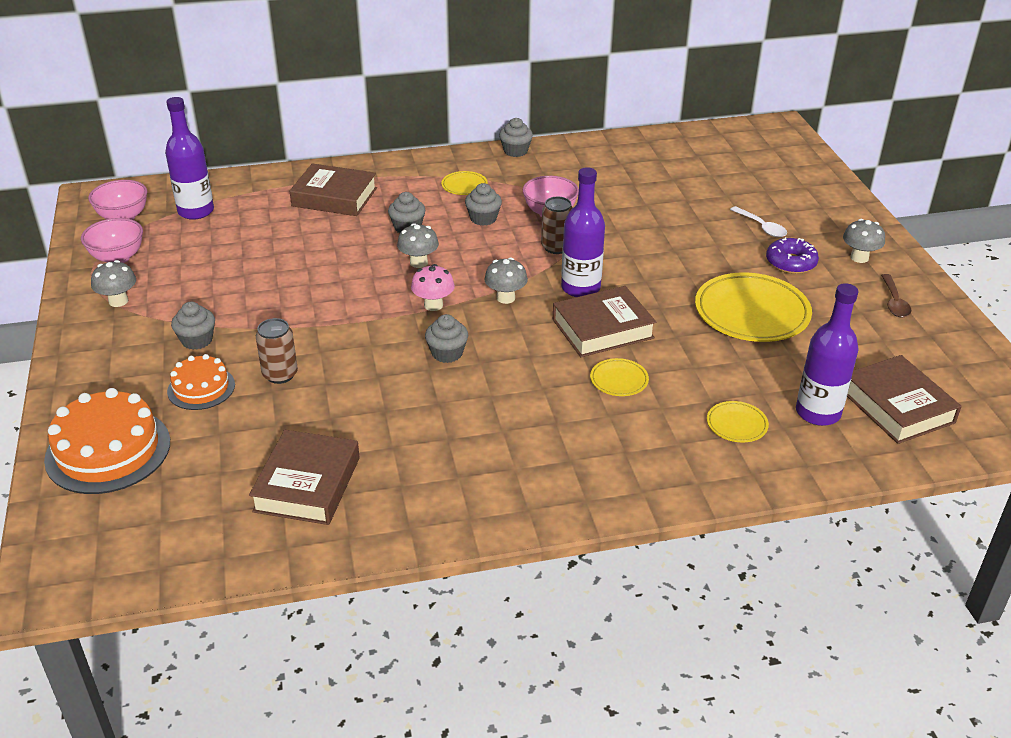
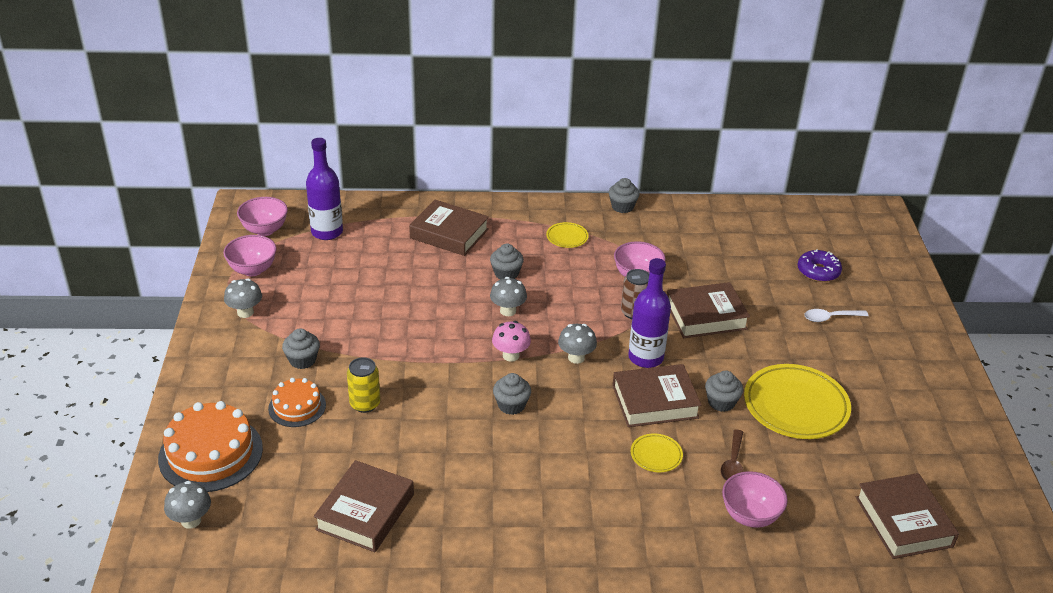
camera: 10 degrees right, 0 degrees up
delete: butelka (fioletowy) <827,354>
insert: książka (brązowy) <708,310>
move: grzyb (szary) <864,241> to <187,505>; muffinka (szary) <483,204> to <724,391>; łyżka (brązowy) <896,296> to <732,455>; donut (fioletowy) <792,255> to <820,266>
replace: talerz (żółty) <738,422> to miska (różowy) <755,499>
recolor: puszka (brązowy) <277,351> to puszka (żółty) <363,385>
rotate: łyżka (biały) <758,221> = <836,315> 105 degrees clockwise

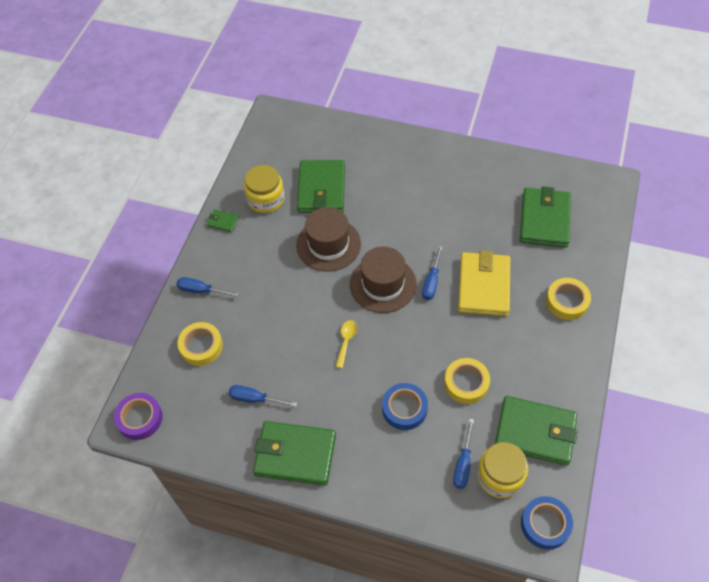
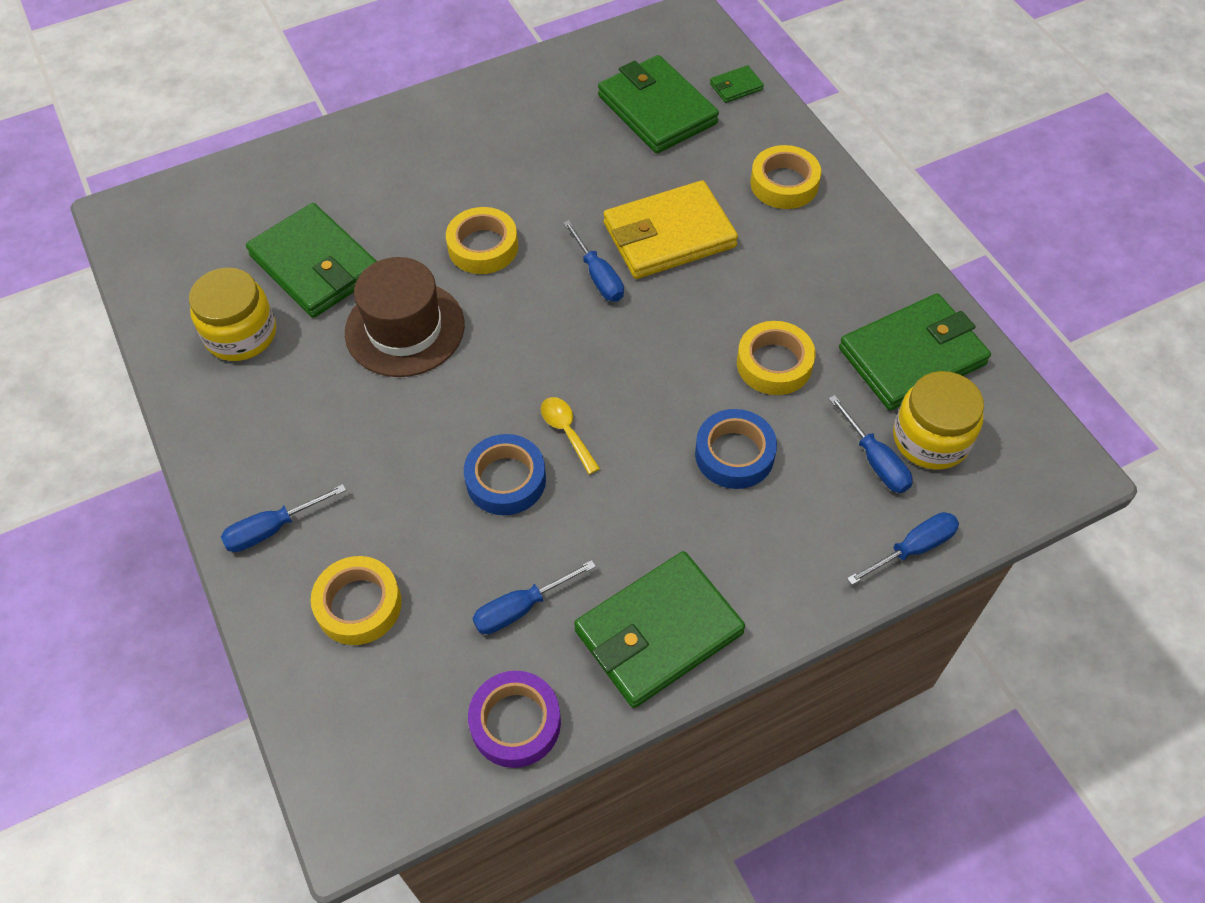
camera: 45 degrees left, 0 degrees up
delete: kapelusz (brązowy) <383,279>
insert: taśma klejąca (żółty) <482,240>; śrubokręt (niebieski) <903,548>
move: taśma klejąca (niebieski) <547,523> to <505,474>; taśma klejąca (fioletowy) <138,416> to <514,719>; portfel (zielony) <223,221> to <737,84>
rotate: portfel (żółty) <484,283> = <670,229> 75 degrees counterclockwise

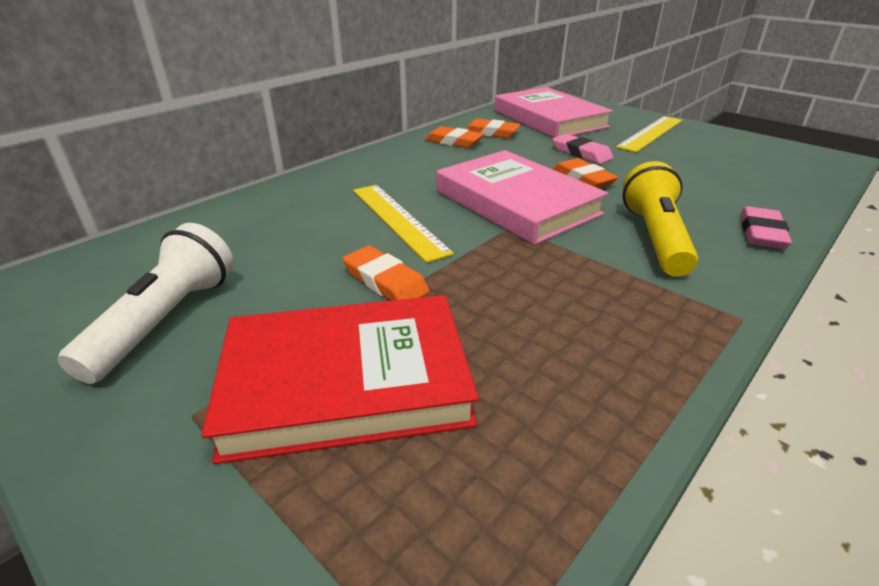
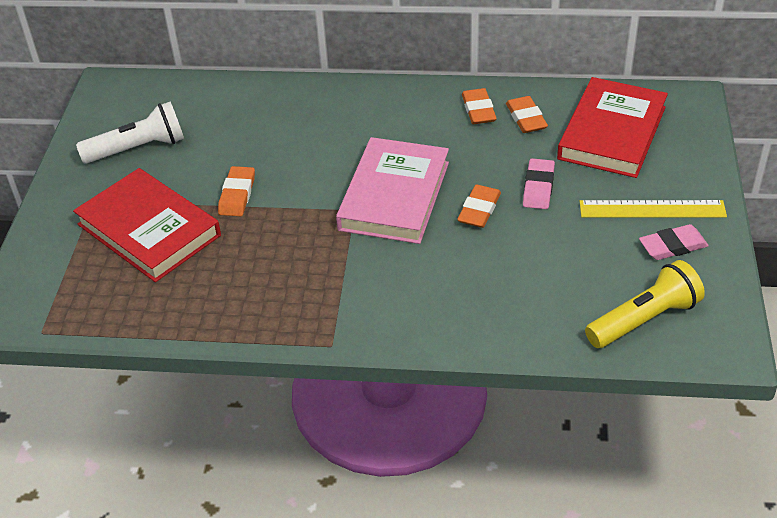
camera: 55 degrees right, 10 degrees up
delete: linijka (żółty) <403,224>
move: latarka (żółty) <660,219> to <645,304>; gumka do mazania (różowy) <766,227> to <674,242>
recolor: książka (różowy) <553,112> to książka (czerwony) <612,127>

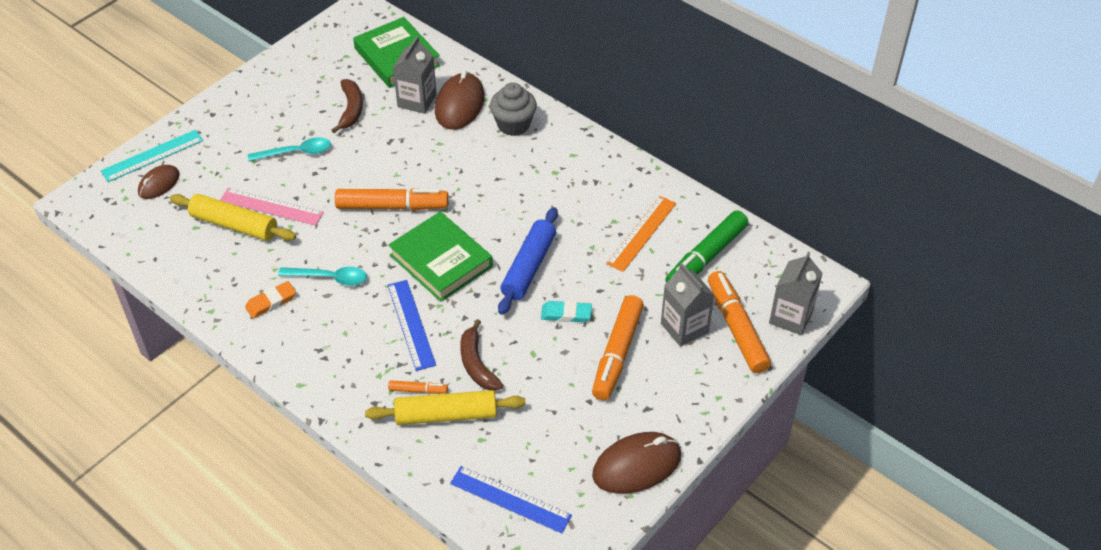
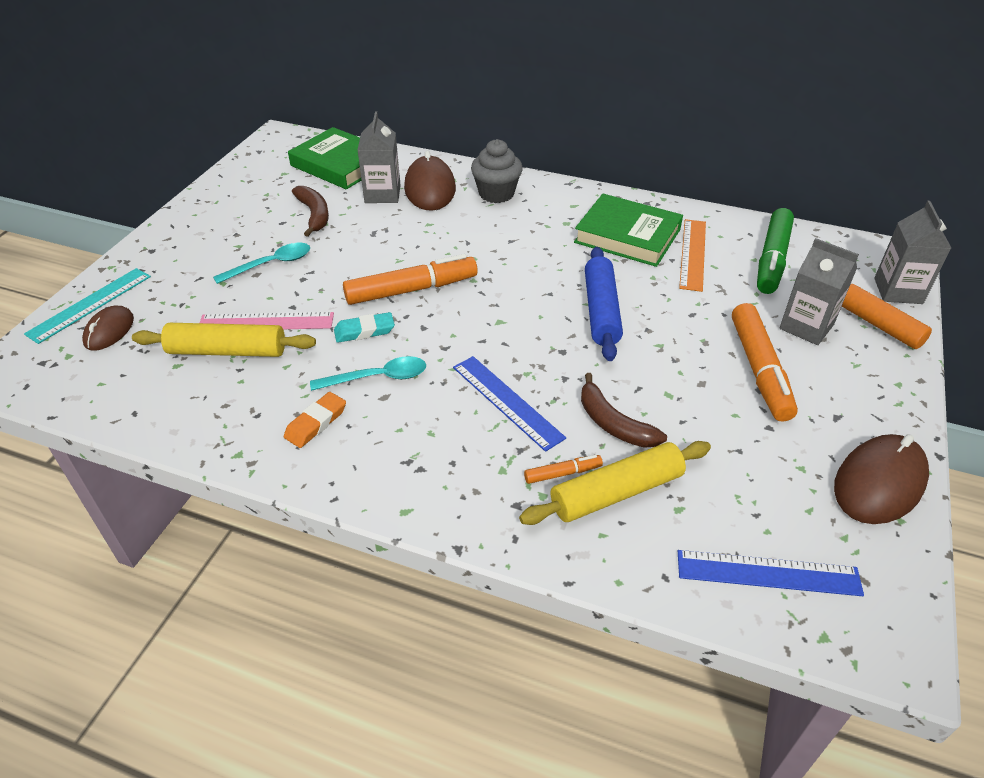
camera: 20 degrees left, 5 degrees down
move: gumka do mazania (turkusowy) <566,311> to <364,327>; książka (zielony) <440,257> to <628,230>

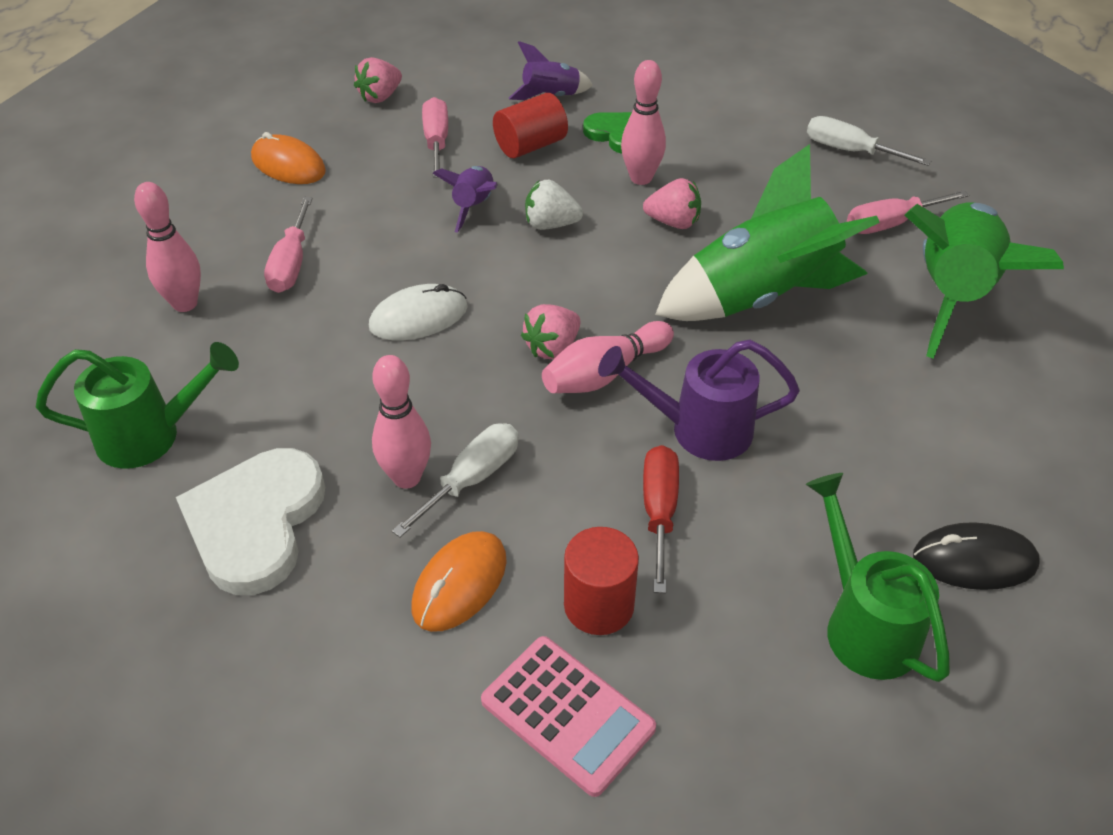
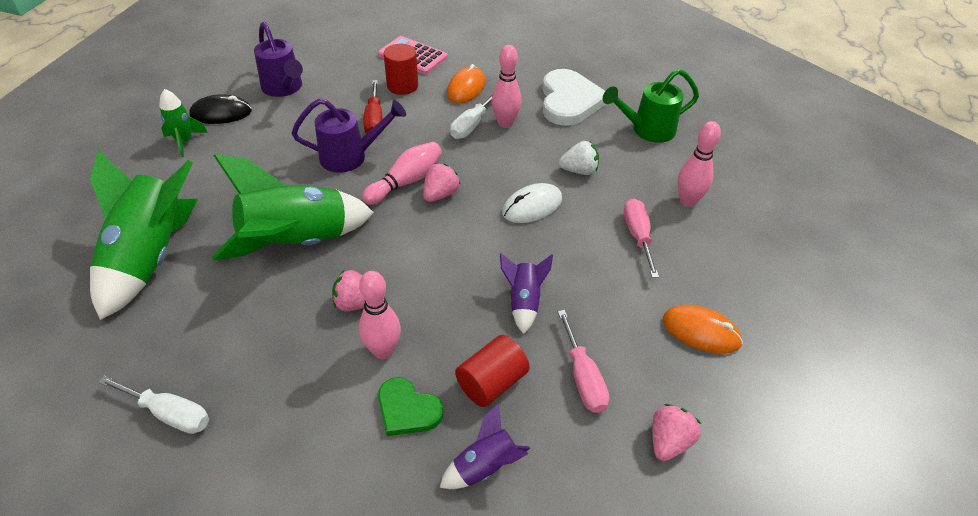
camera: 170 degrees right, 0 degrees up
delete: śrubokręt (różowy) <908,212>
insert: rakieta (zielony) <183,123>
move: truskawka (biały) <554,205> to <579,158>
recolor: konewka (zielony) <878,577> to konewka (fioletowy) <278,59>

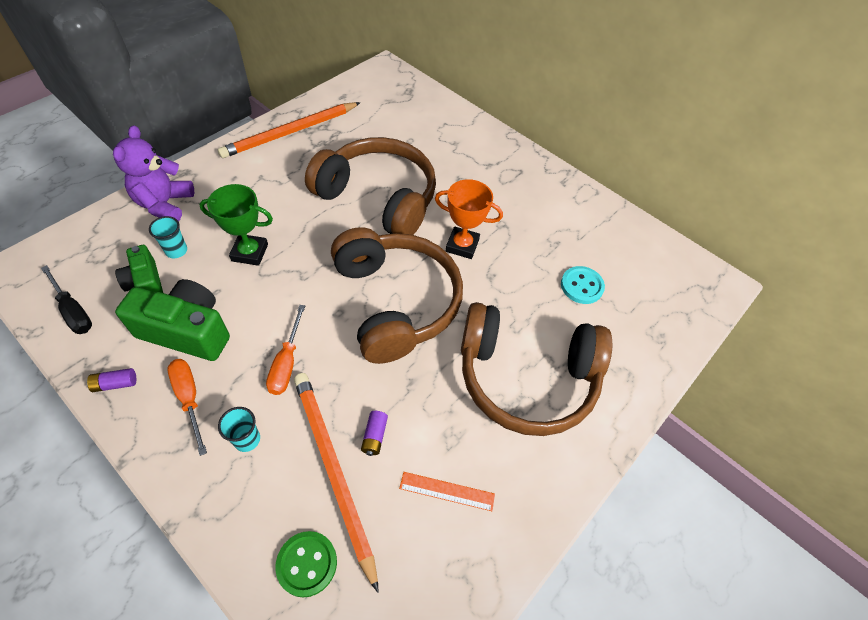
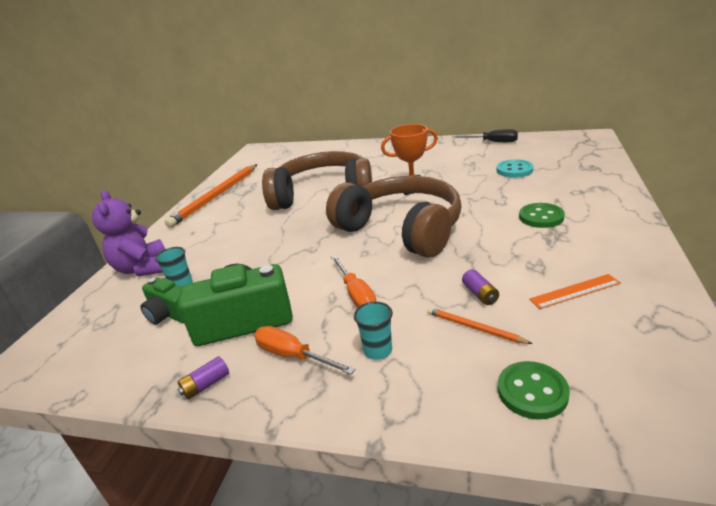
camera: 20 degrees left, 25 degrees down
delete: puchar (zielony) <236,225>
move: śrubokręt (czarny) <66,299> to <485,135>
replace: słuchawki (brązowy) <536,369> to guzik (zielony) <542,215>
resize: ołówek (pomarańczowy) <336,483> = <480,325> x0.45

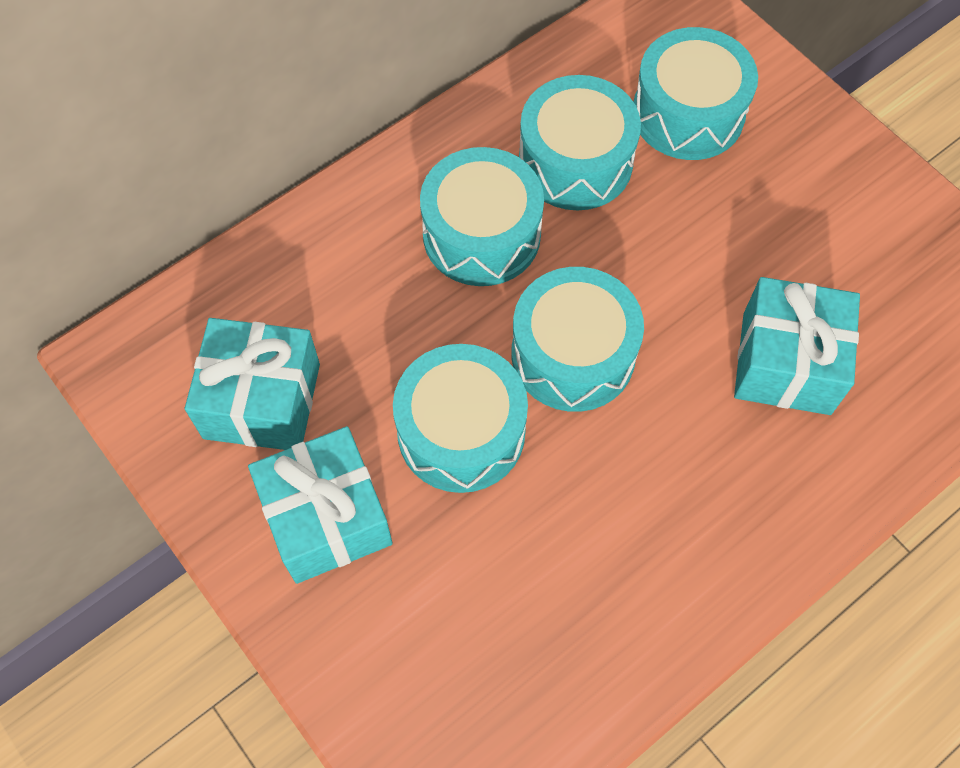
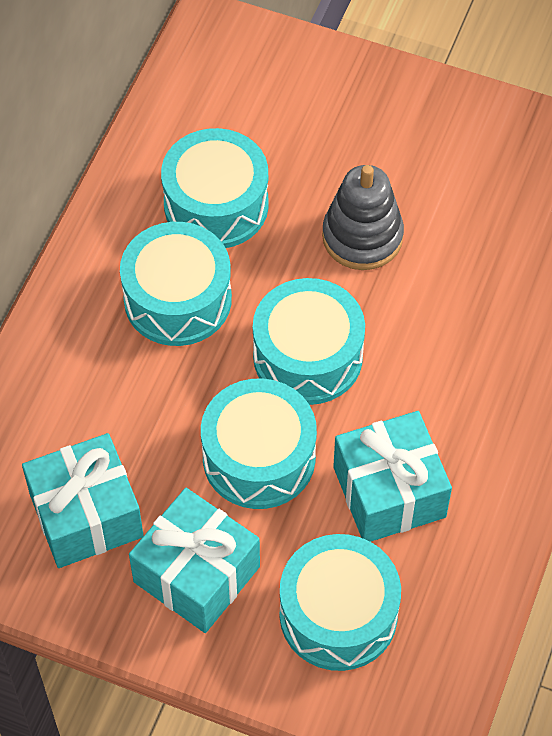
camera: 30 degrees left, 5 degrees down
insert: zabawka nakładanka (szary) <363,217>
move: bęben (turkusowy) <696,93> to <340,602>; prezent (turkusowy) <797,346> to <392,476>

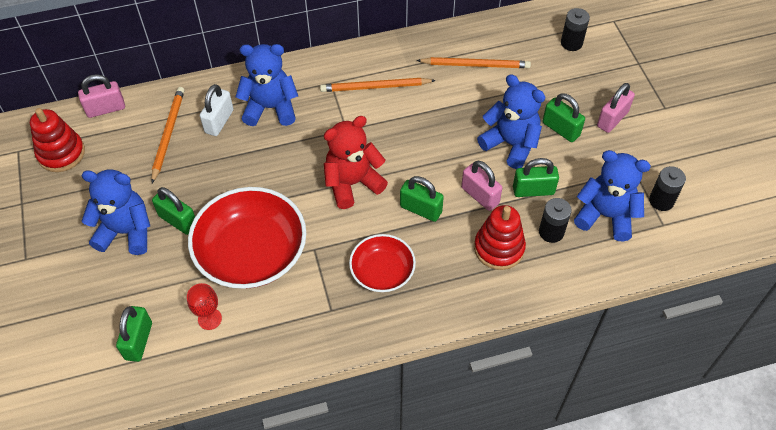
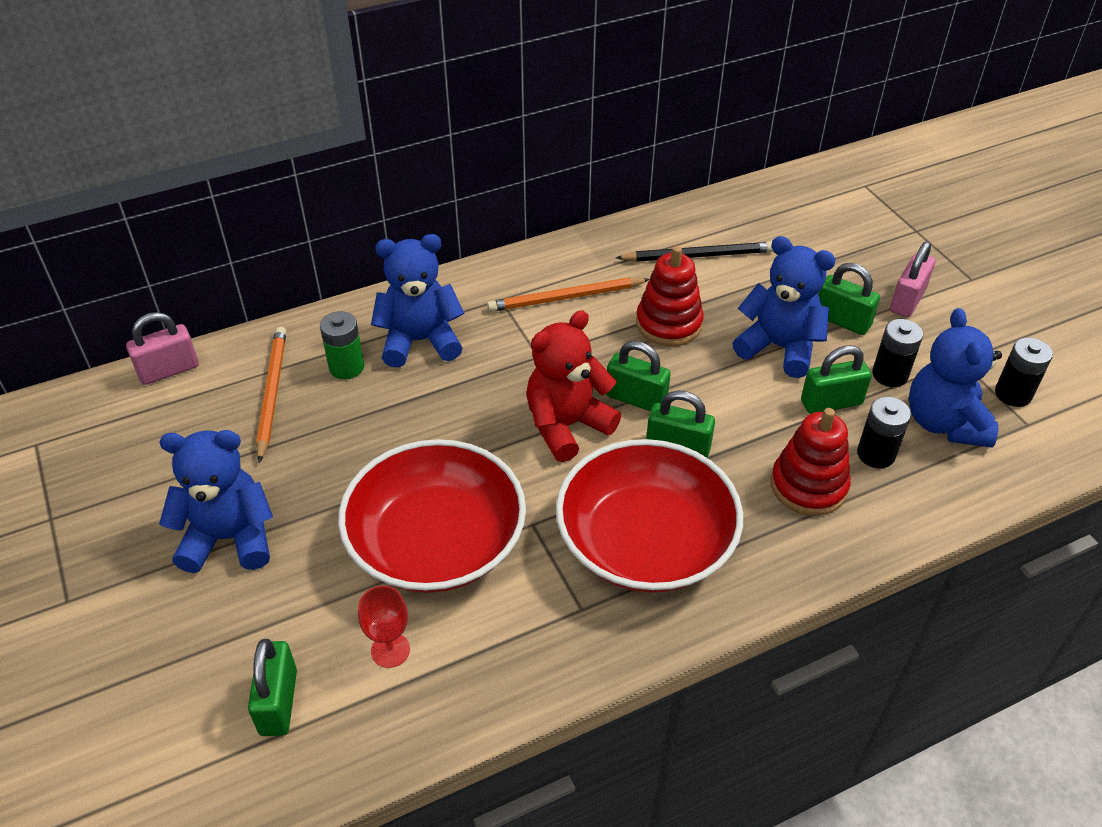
camera: 10 degrees left, 10 degrees down
delete: kłódka (różowy) <481,186>
move: kłódka (zielony) <173,211> to <638,376>; zabawka nakładanka (czerwony) <57,140> to <670,296>; bateria (czarny) <575,29> to <897,353>
replace: kłódka (biały) <217,110> to bateria (zielony) <342,345>
recolor: ołówek (pomarańczowy) <473,62> to ołówek (czarny) <694,252>
rotate: miś (niebieski) <612,196> = <955,378> 105 degrees counterclockwise
resize: miska (czerwony) <382,263> = <649,516> x1.78

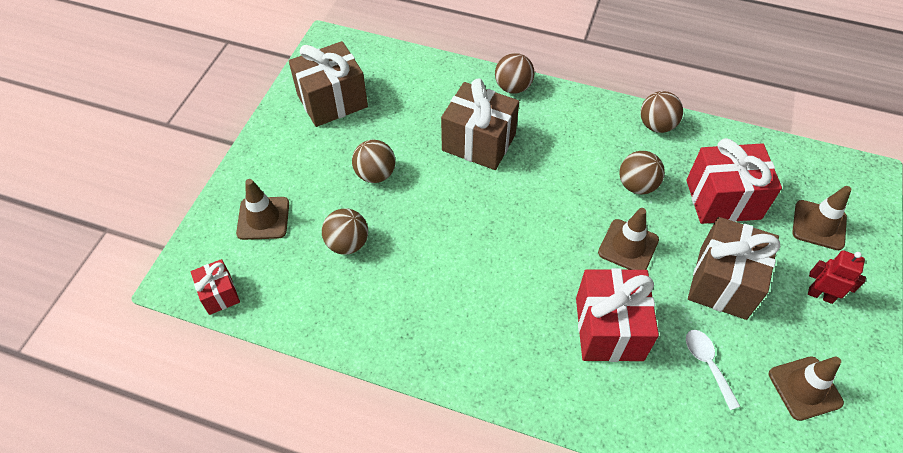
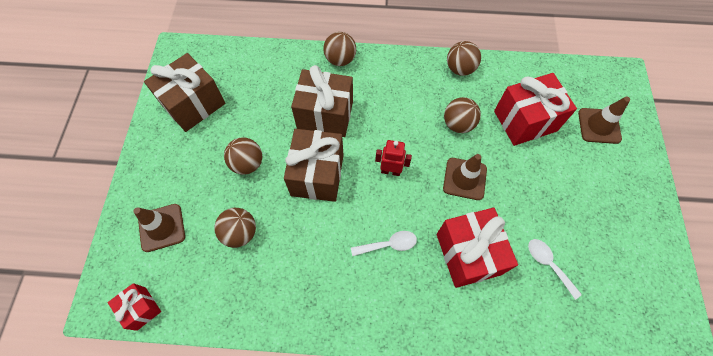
camera: 15 degrees left, 10 degrees up
delete: pachołek (brązowy) <806,388>
insert: łyżka (biały) <384,243>
move: prezent (brązowy) <734,268> to <313,165>; robot (czerwony) <837,277> to <393,158>

